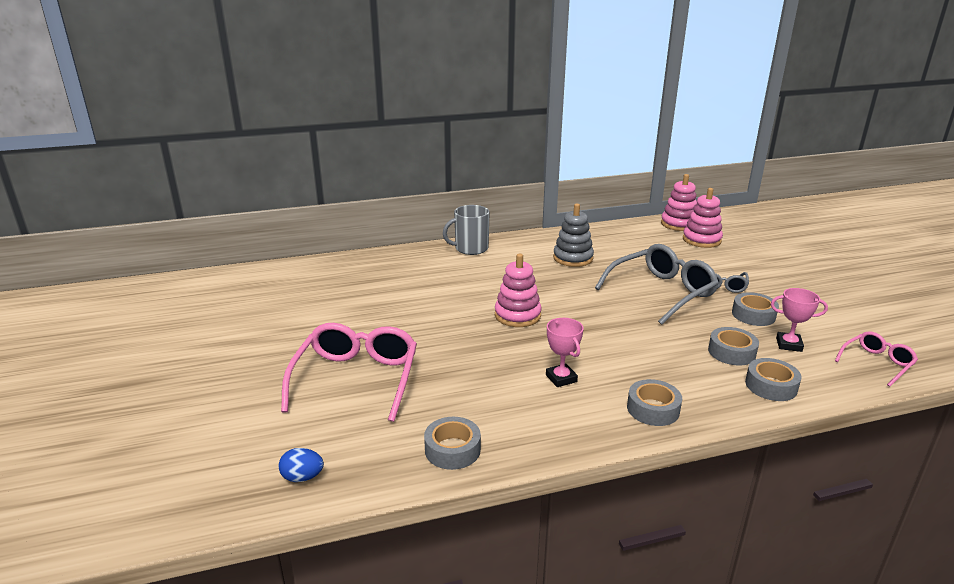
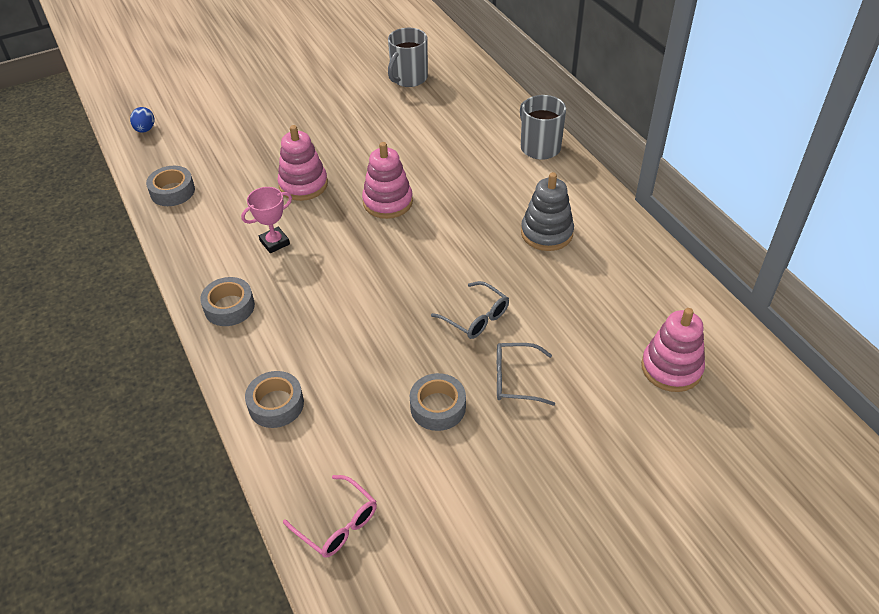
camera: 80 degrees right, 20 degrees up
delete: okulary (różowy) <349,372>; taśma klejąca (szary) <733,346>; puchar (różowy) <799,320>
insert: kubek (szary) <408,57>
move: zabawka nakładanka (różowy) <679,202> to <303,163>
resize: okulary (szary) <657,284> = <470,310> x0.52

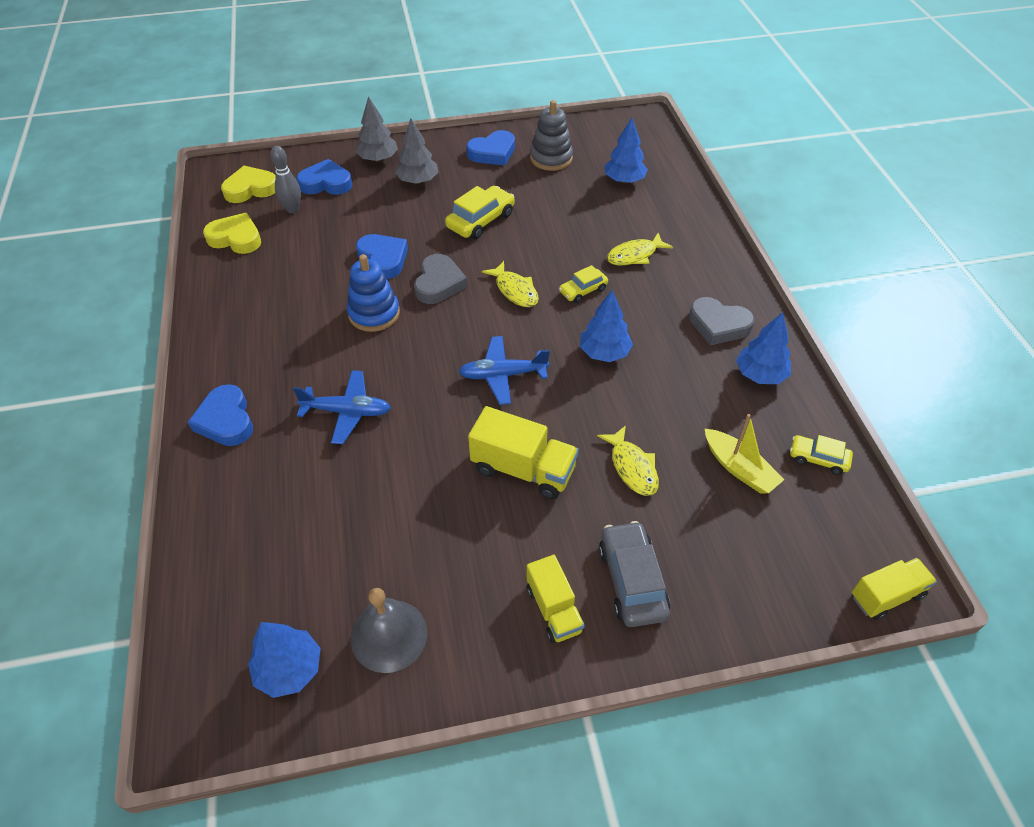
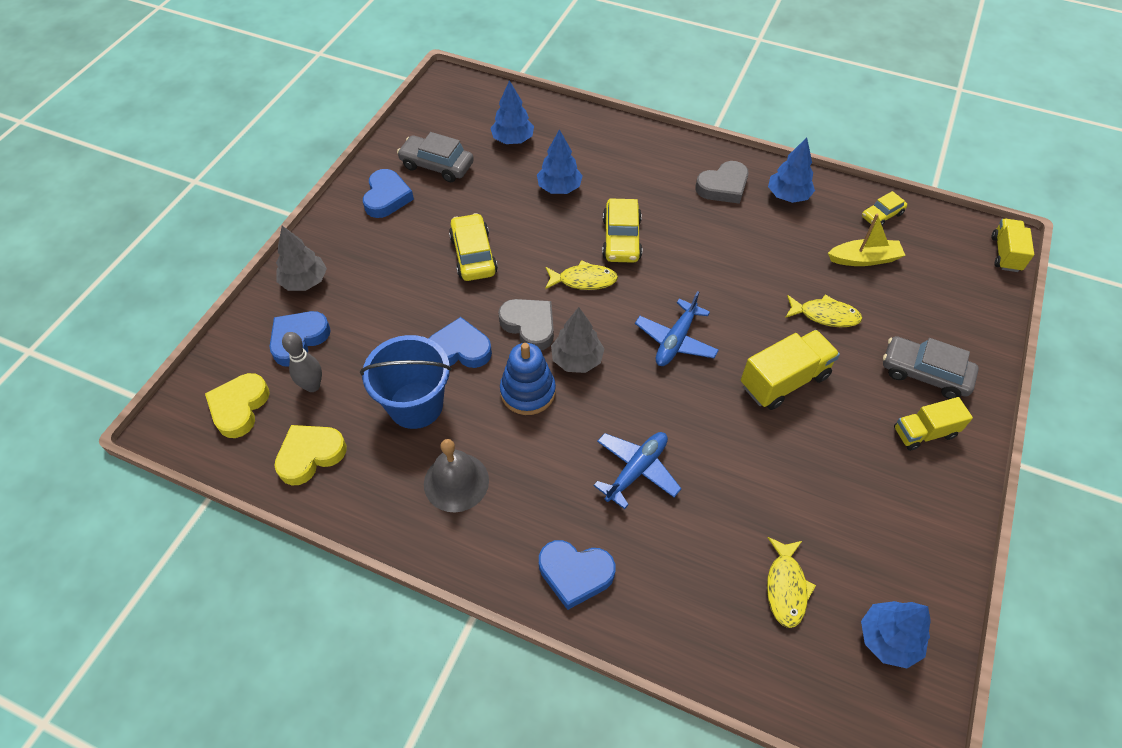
camera: 55 degrees left, 5 degrees up
insert: wiadro (niebieski) <406,382>
move: dzwonek (szary) <389,630> to <456,475>; drzewko (niebieski) <606,326> to <560,161>; drzewko (szary) <417,151> to <578,340>; ryba (żółty) <640,249> to <791,582>
replace: zabawka nakładanka (szary) <551,135> to samochód (szary) <435,157>
rotate: ciężarówka (żółty) <555,599> = <933,424> 150 degrees clockwise
resize: samochód (żółty) <583,284> = <622,230> x1.64

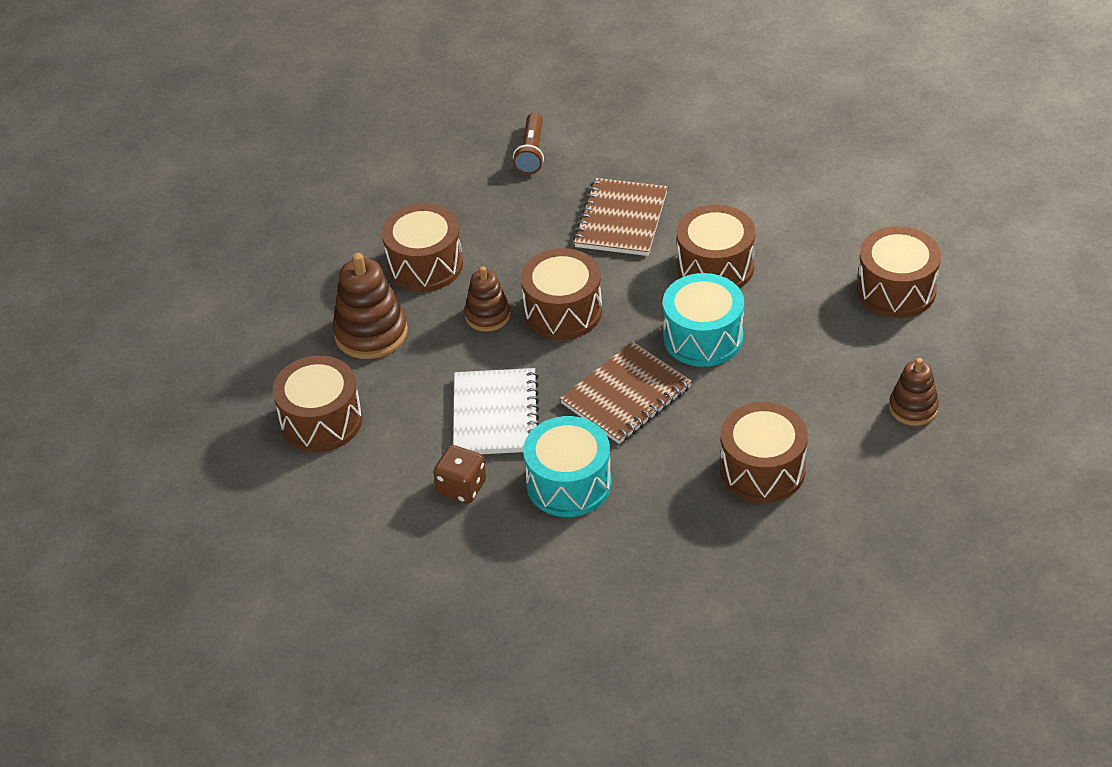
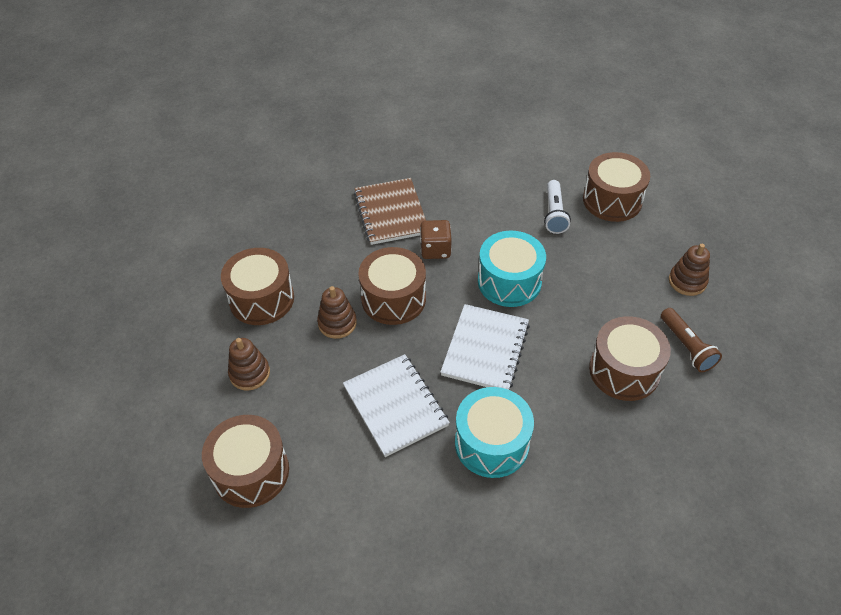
camera: 30 degrees left, 5 degrees up
delete: bęben (brązowy) <716,247>
insert: latarka (biały) <557,207>
move: kostka do gry (brązowy) <460,474> to <436,239>; latarka (brązowy) <528,143> to <691,340>
recolor: zeszyt (brązowy) <626,392> to zeszyt (biały) <485,347>
resize: zabawka nakładanka (brązowy) <370,306> = <249,364> x0.62

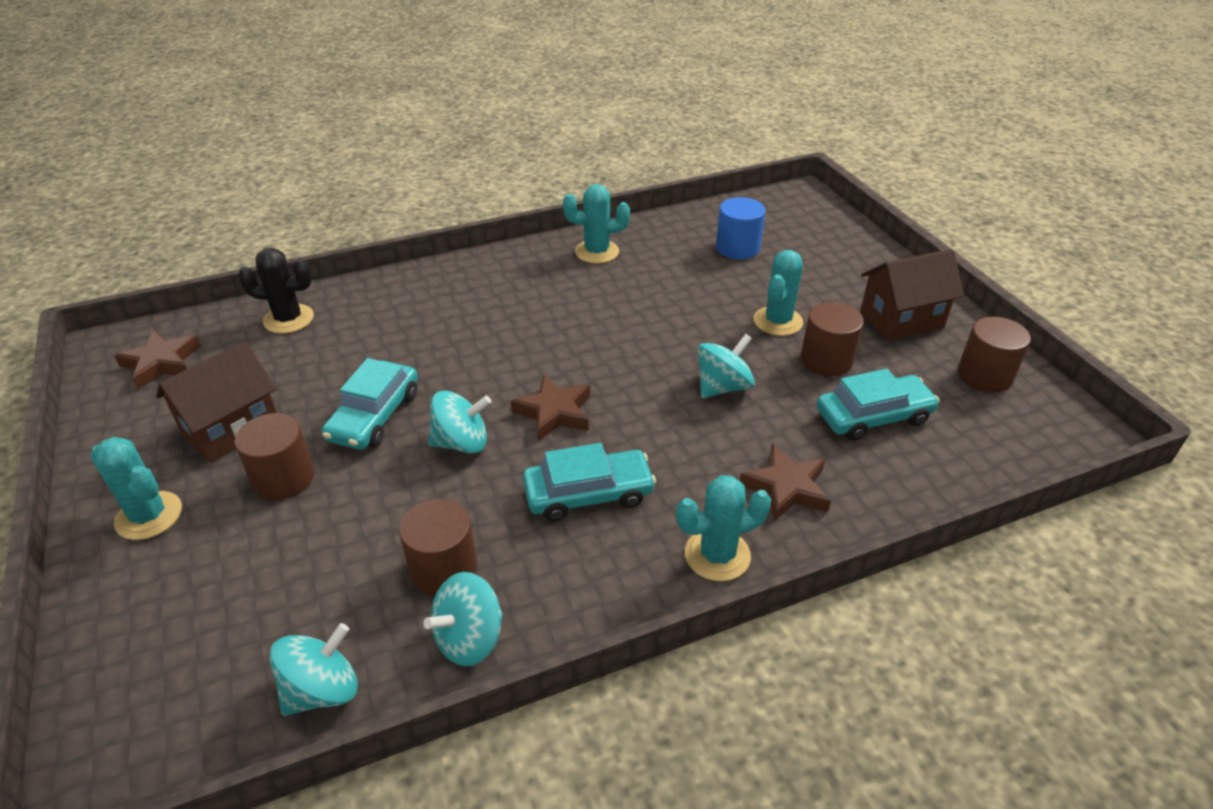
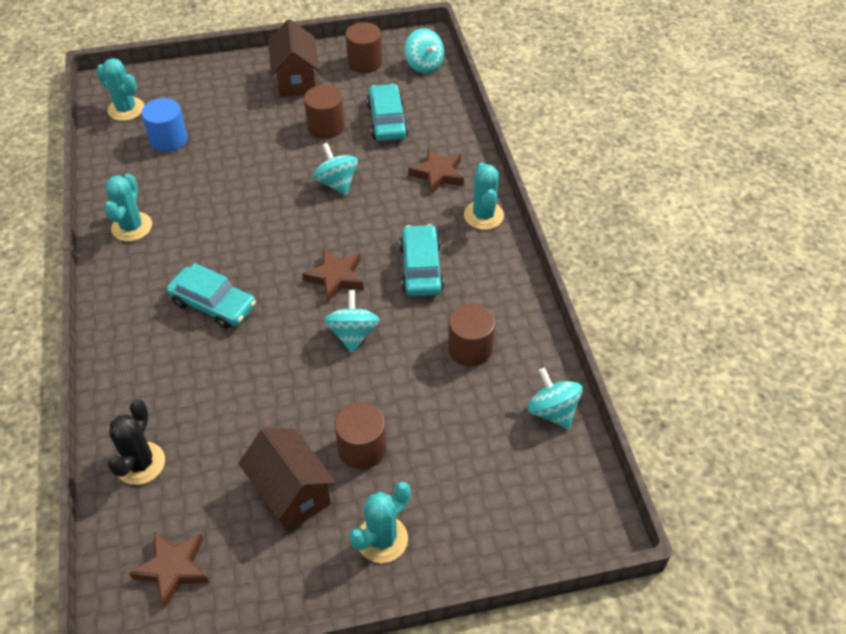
camera: 80 degrees left, 10 degrees up
move: kaktus (turkusowy) <778,293> to <120,89>; samochód (turkusowy) <370,404> to <211,296>; bączek (turkusowy) <463,619> to <424,50>

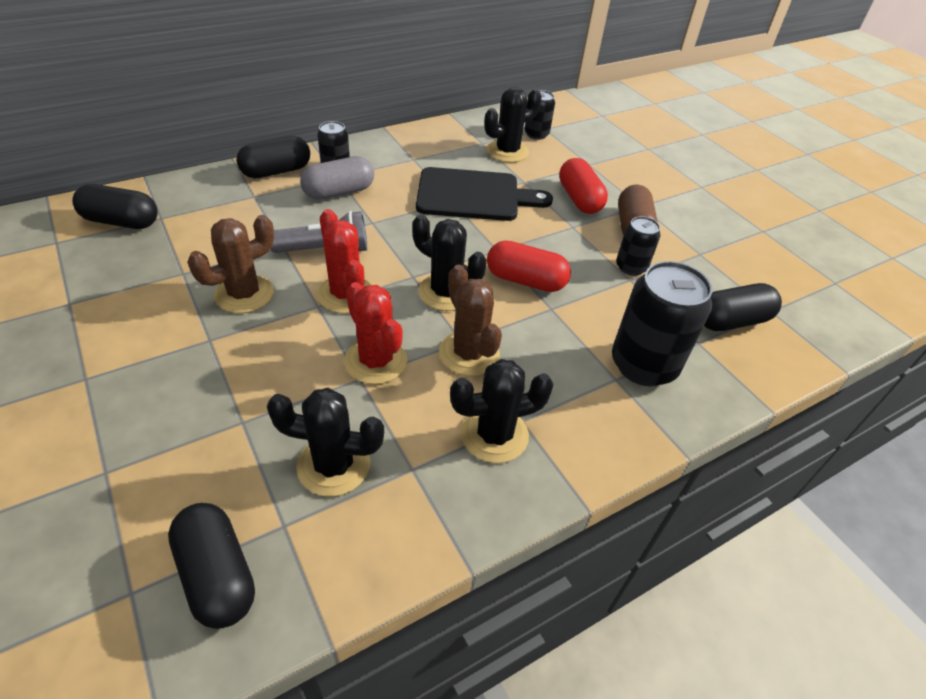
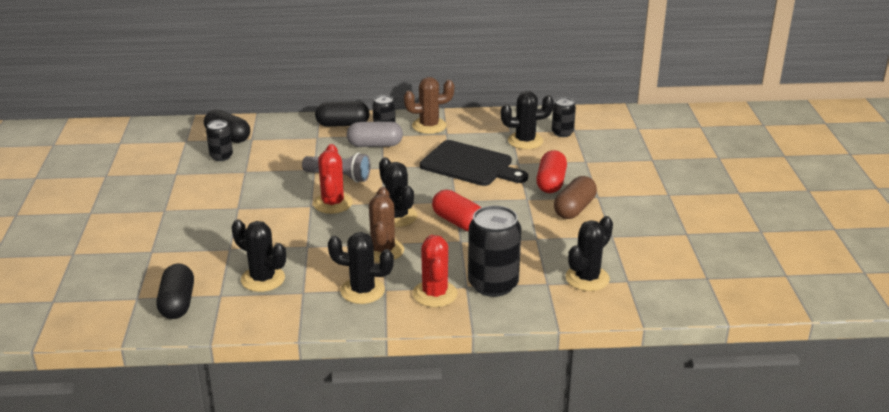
camera: 30 degrees right, 15 degrees down
move: puszka (czarny) <638,246> to <219,140>; kaktus (brązowy) <230,264> to <429,105>; kaktus (czerwony) <375,333> to <435,271>
replace: kapsułka (czarny) <743,307> to kaktus (czarny) <589,253>

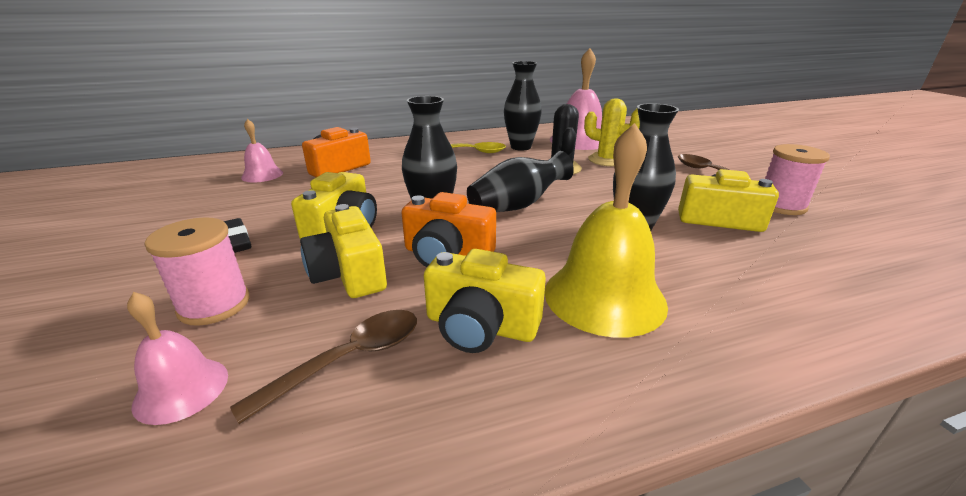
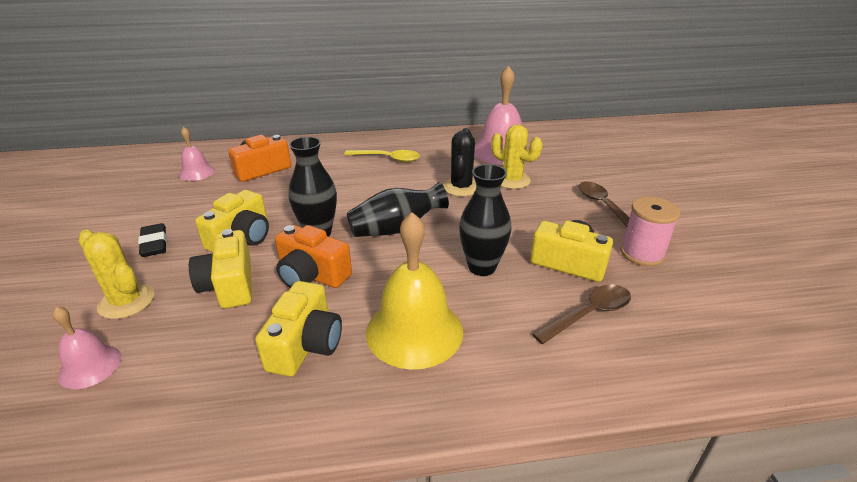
camera: 10 degrees right, 5 degrees up
delete: wazon (czarny) <523,106>
move: łyżka (brązowy) <323,367> to <581,314>
replace: szpulka (różowy) <197,271> to kaktus (żółty) <116,274>
rotate: aparat fotograficzny (żółty) <485,301> = <298,329> 105 degrees counterclockwise

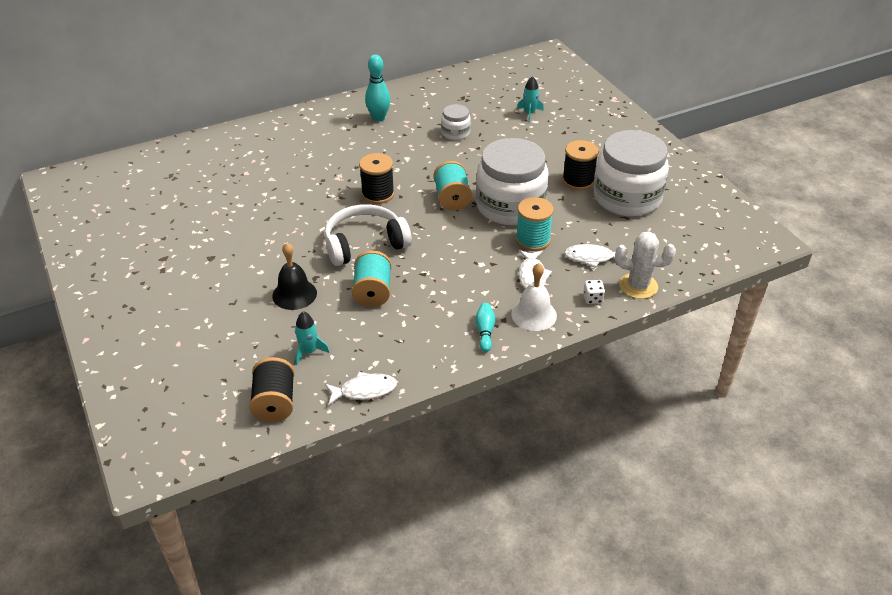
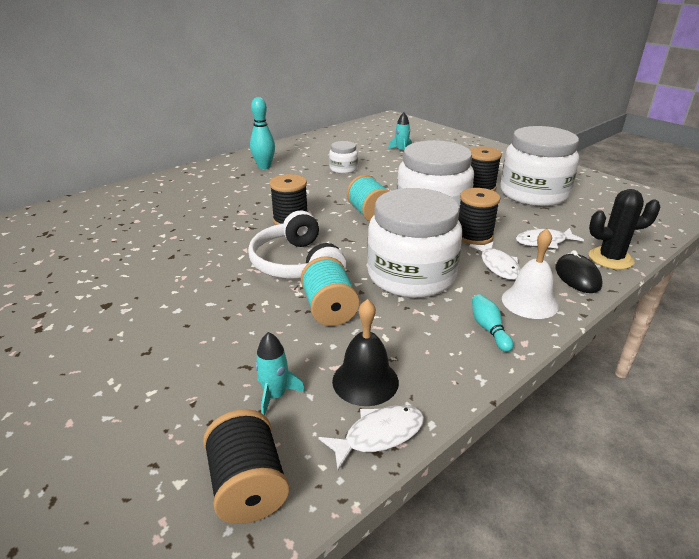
camera: 15 degrees left, 10 degrees down
insert: słoik (biały) <414,243>
move: dzwonek (czarny) <294,276> to <365,352>
replace: kostka do gry (biały) <594,292> to myszka (czarny) <579,271>
recolor: szpulka (turkusowy) <535,224> to szpulka (czarny) <479,216>; kaktus (biały) <645,265> to kaktus (czarny) <625,229>
rotate: słuchawki (biały) <368,235> = <297,245> 75 degrees counterclockwise

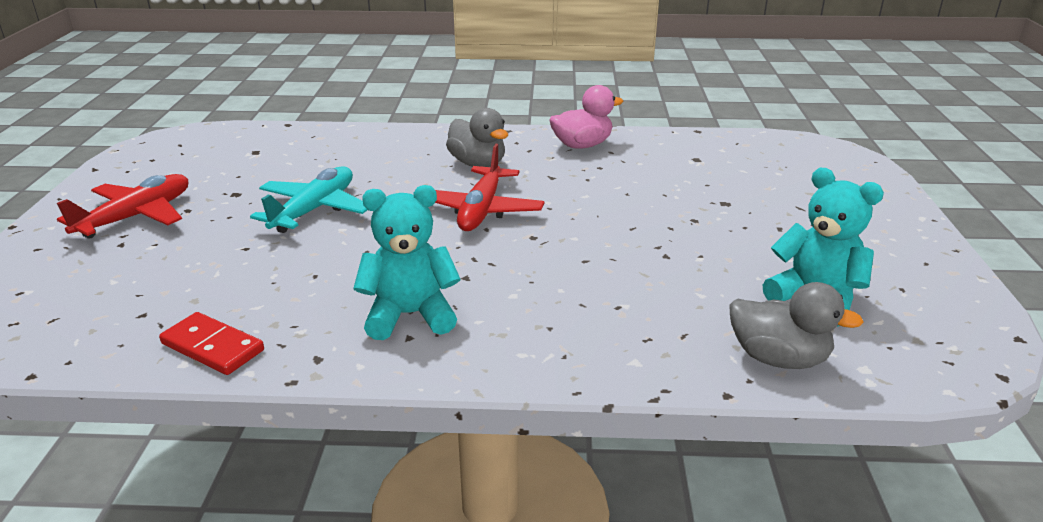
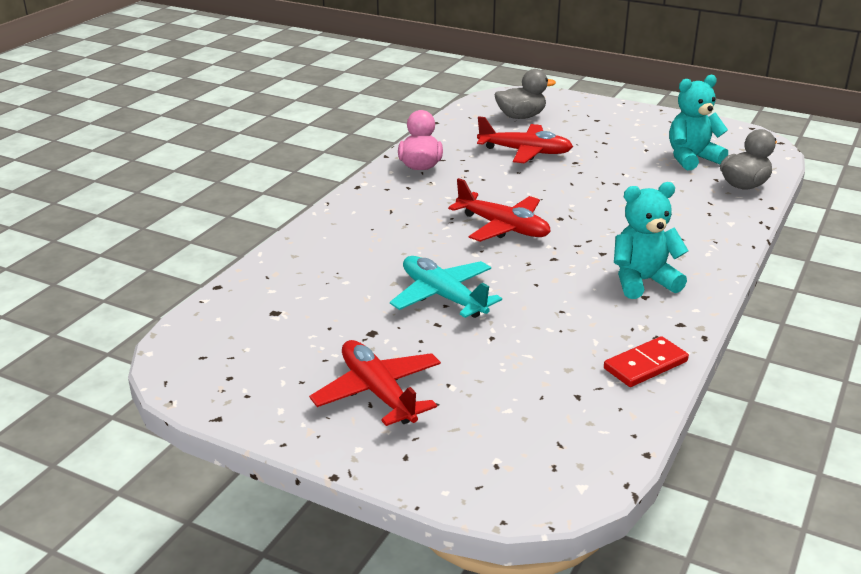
camera: 65 degrees left, 0 degrees up
insert: samolot (czerwony) <525,140>
move: kaczka (szary) <477,137> to <525,94>
rotate: miś (turkusowy) <406,262> = <651,240> 60 degrees clockwise

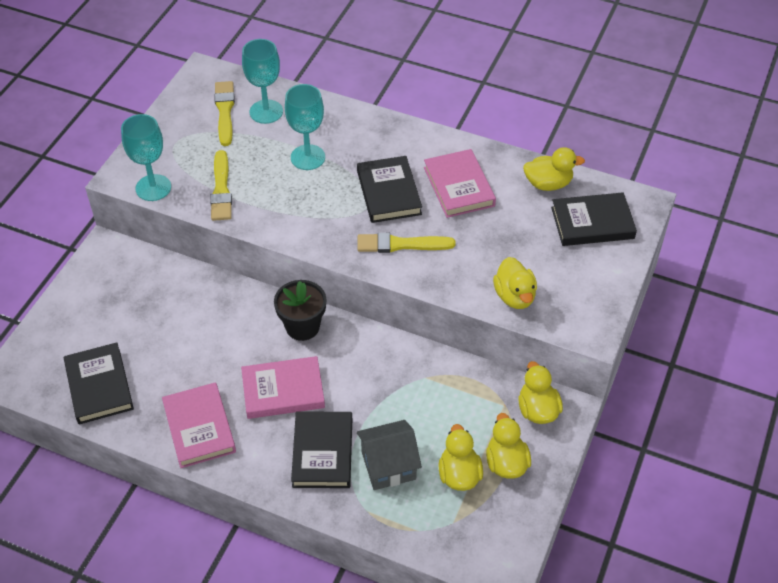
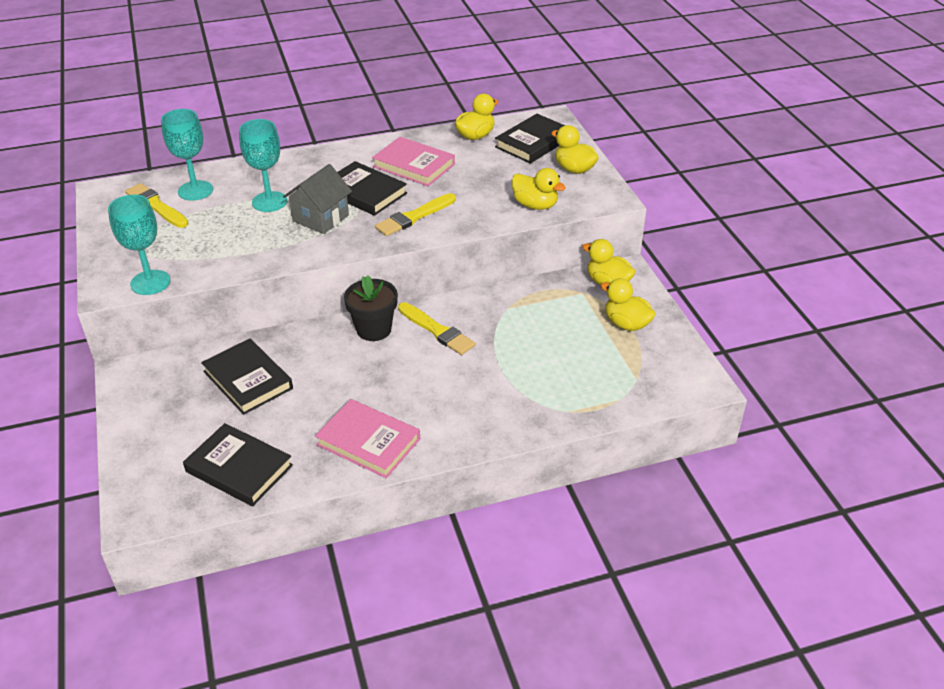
camera: 40 degrees left, 10 degrees down
delete: książka (różowy) <283,387>
move: książka (czarny) <321,449> to <247,377>; domek (szary) <389,455> to <317,199>; pędzel (żółty) <221,185> to <436,328>; kaczka (żółty) <460,457> to <575,149>

